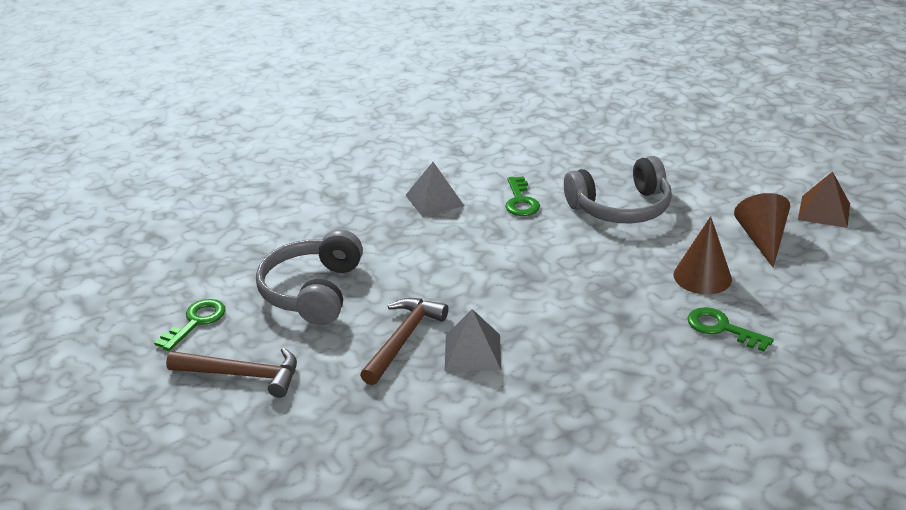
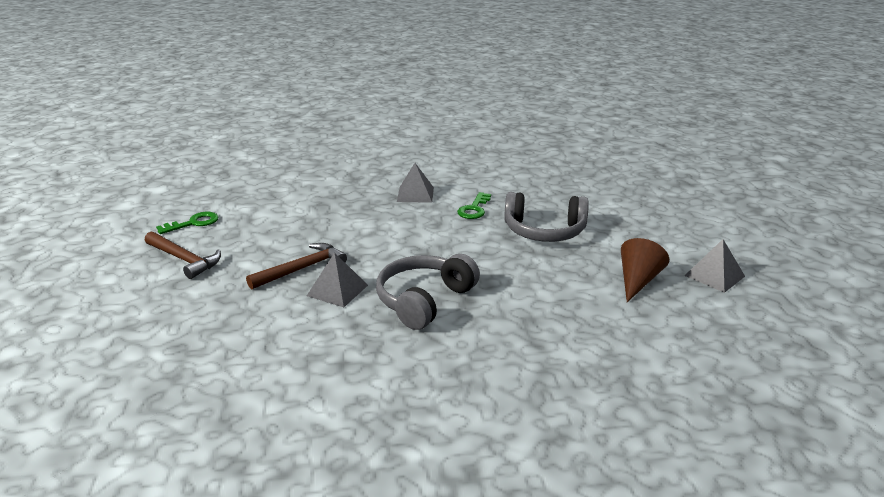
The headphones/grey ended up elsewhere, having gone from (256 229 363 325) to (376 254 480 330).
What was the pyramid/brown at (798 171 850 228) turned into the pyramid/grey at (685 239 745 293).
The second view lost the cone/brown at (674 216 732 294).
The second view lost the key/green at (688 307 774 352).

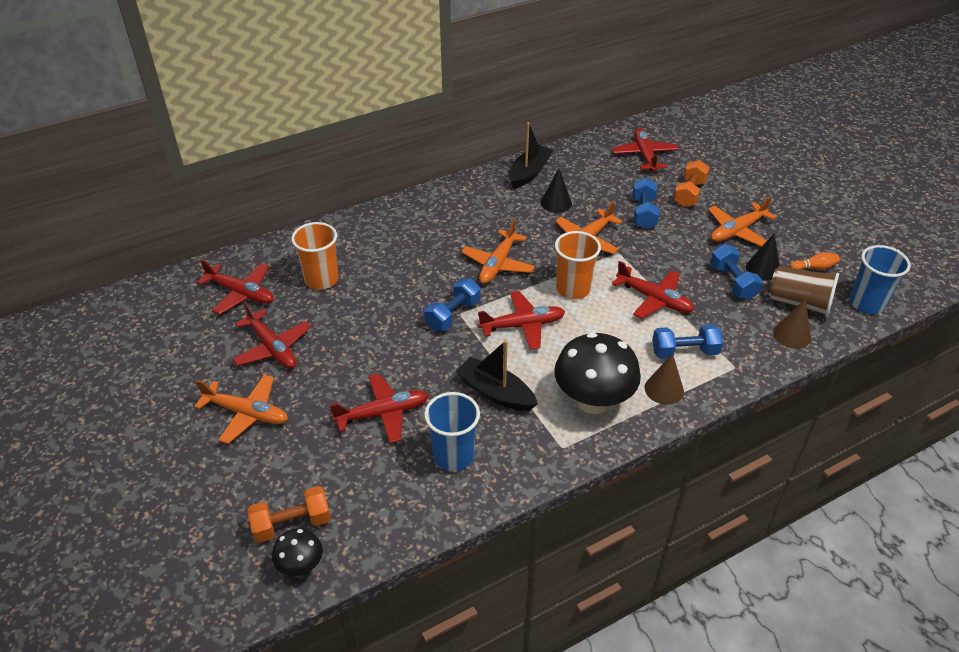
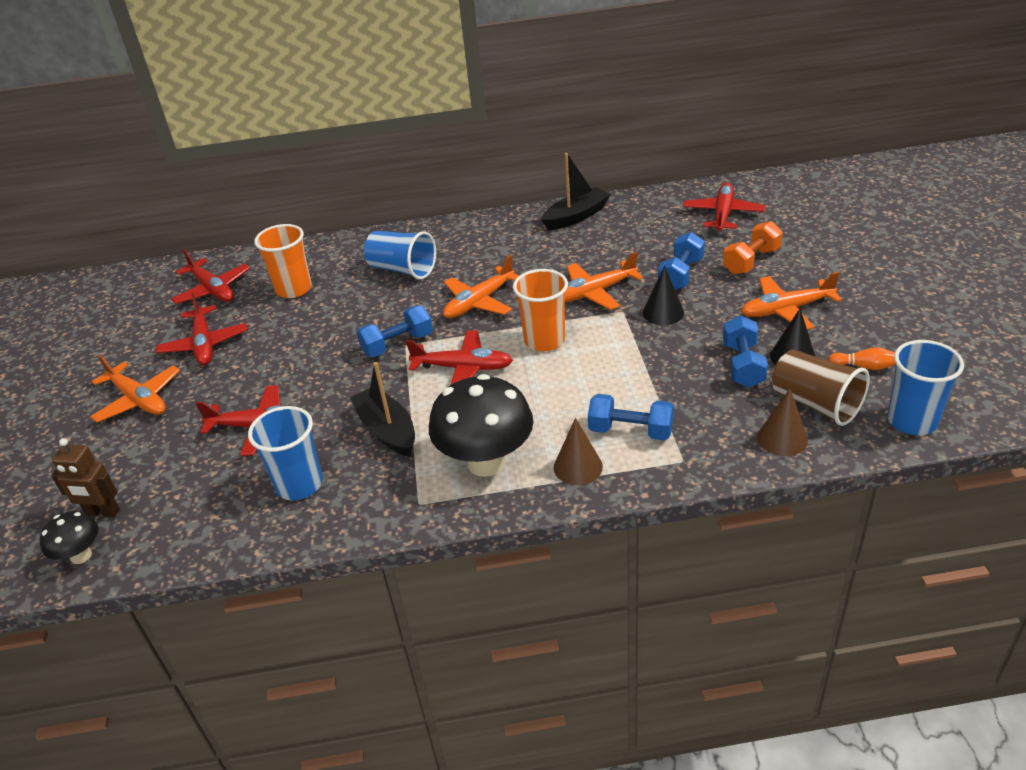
Where the dumbbell/orange stood at (248 486 331 543), the robot/brown came to stand at (51 438 120 518).
The second view gained the cup/blue at (364 231 436 280).
The cone/black ended up elsewhere, having gone from (541 168 572 213) to (643 266 684 325).
The second view lost the plane/red at (612 261 694 319).

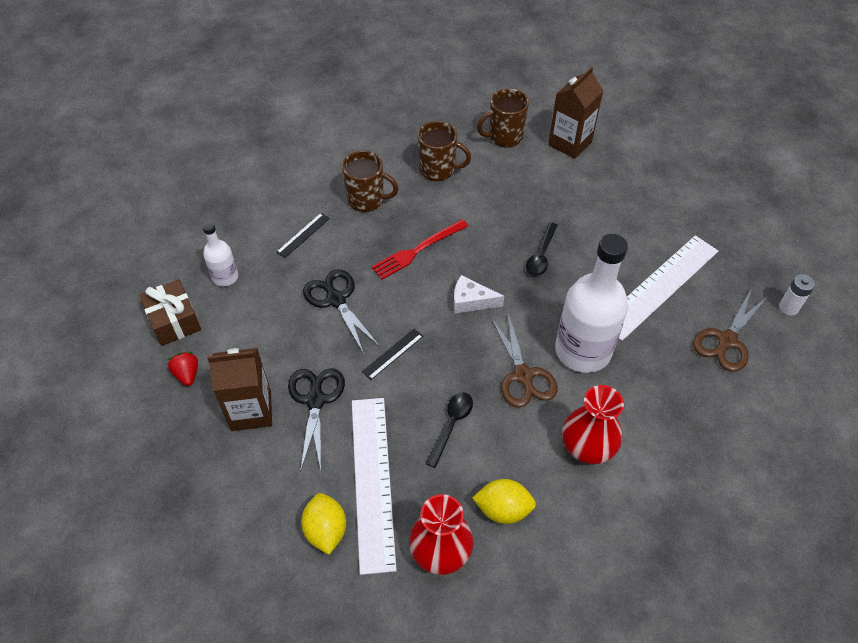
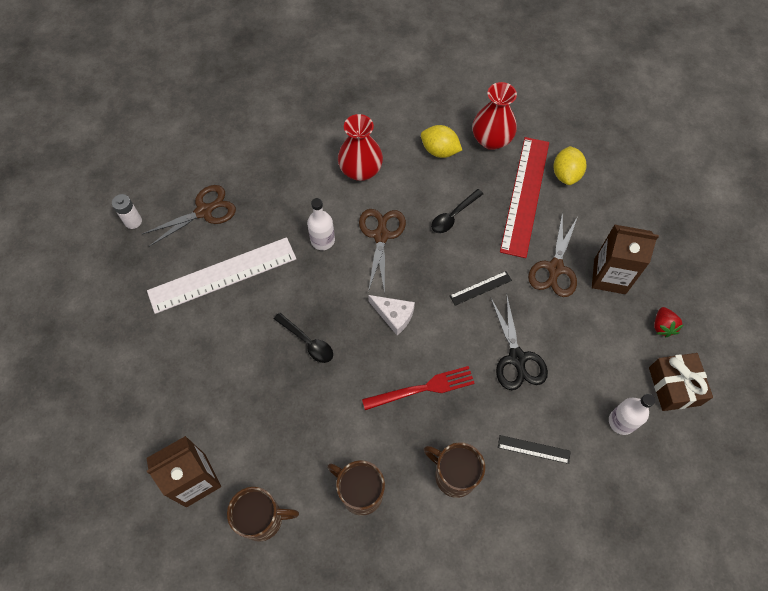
The spoon/black at (526 222 558 276) ended up facing another way, 90 degrees clockwise from before.
The size of the bottle/white at (555 234 628 373) changed by a factor of 0.50.
The ruler/black at (276 213 330 258) ended up facing another way, 45 degrees clockwise from before.
What was the ruler/white at (352 398 397 575) turned into the ruler/red at (500 137 549 258).
What was the scissors/black at (288 368 345 472) turned into the scissors/brown at (528 212 577 297).

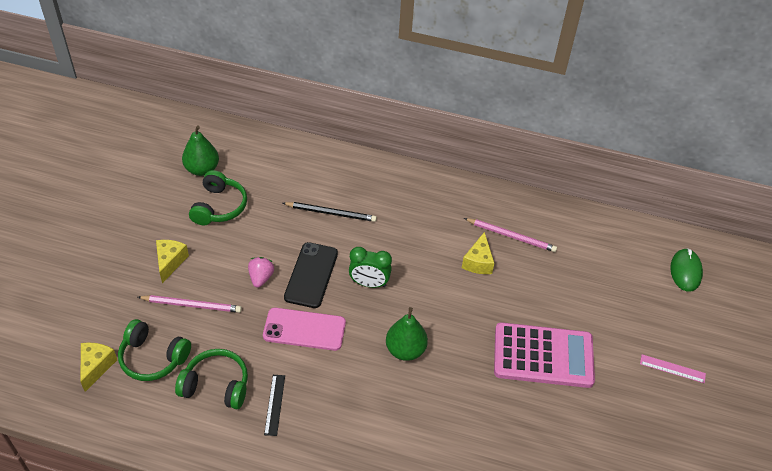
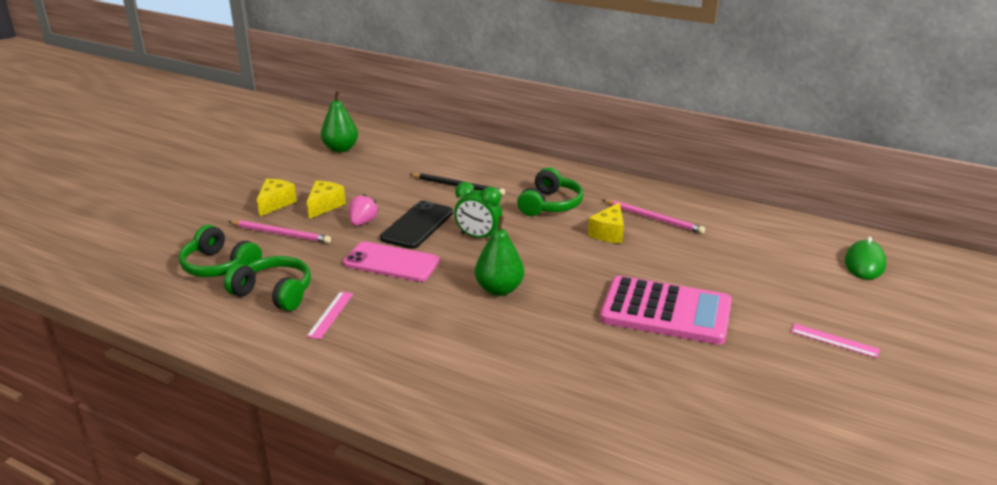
What was the ruler/black at (264 375 285 436) turned into the ruler/pink at (306 291 353 339).
The cheese/yellow ended up elsewhere, having gone from (80 342 117 392) to (307 181 346 219).
The headphones/green ended up elsewhere, having gone from (189 170 247 225) to (517 167 584 216).

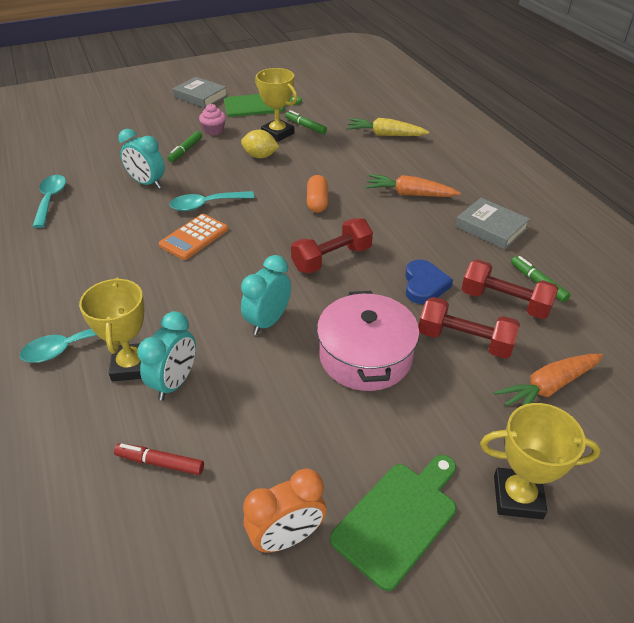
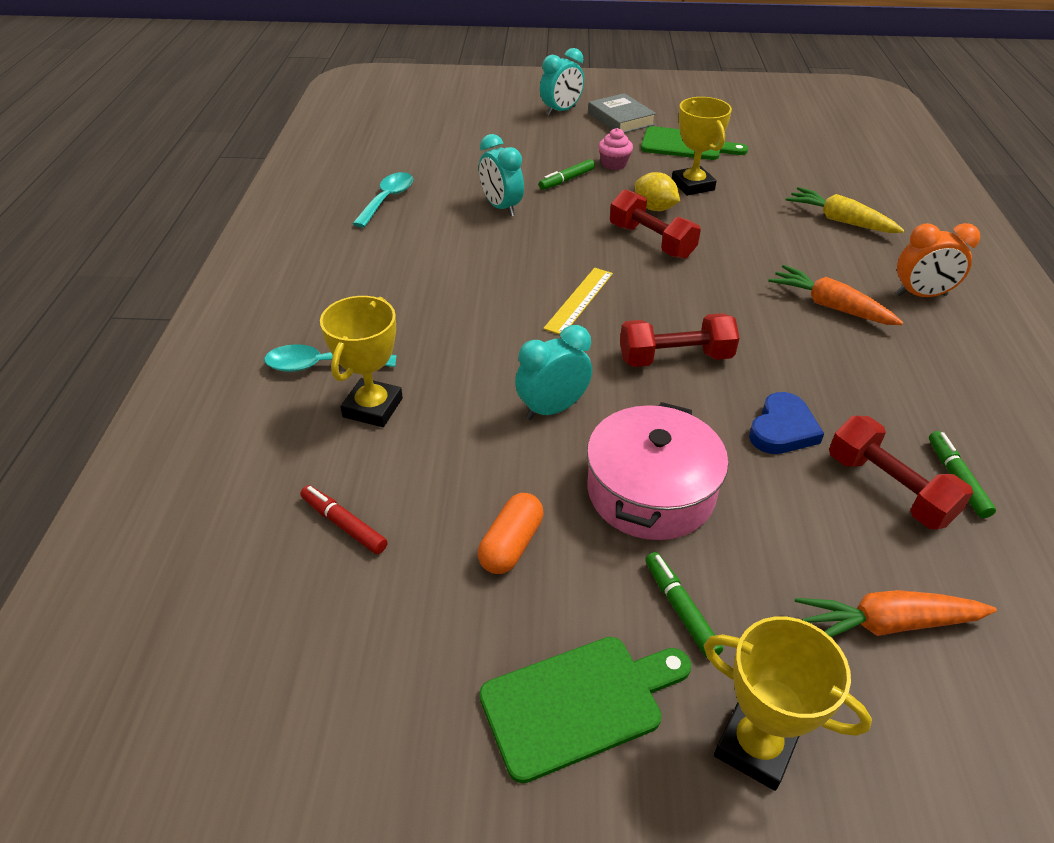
The capsule/orange ended up elsewhere, having gone from (307 175 328 213) to (478 493 544 574).
The clock/turquoise ended up elsewhere, having gone from (137 311 196 400) to (540 48 584 116).
The second view gained the ruler/yellow at (543 268 613 335).
The dumbbell/red ended up elsewhere, having gone from (419 297 520 359) to (610 189 701 259).
The marker/green ended up elsewhere, having gone from (285 110 327 134) to (645 552 723 659).
The clock/orange ended up elsewhere, having gone from (243 468 326 553) to (896 223 980 297).
The second view lost the calculator/orange at (159 214 228 260).
The second view lost the spoon/turquoise at (170 191 254 211).
The second view lost the book/grey at (456 198 530 249).

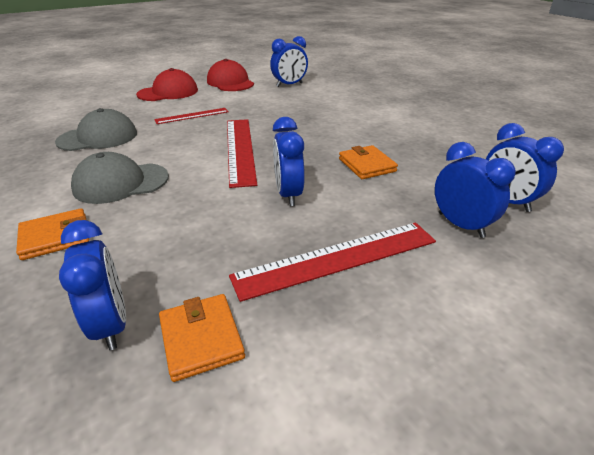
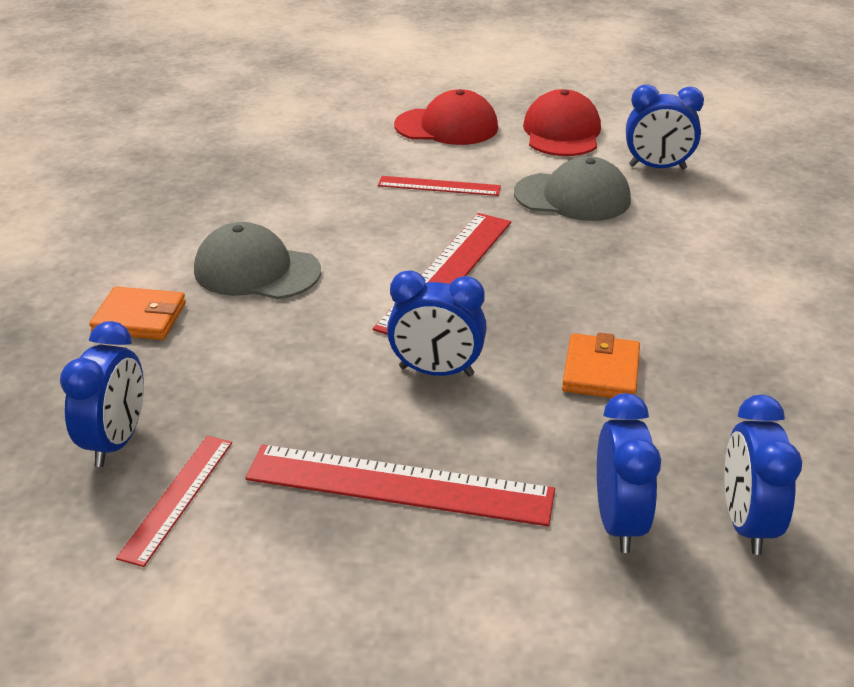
Where the wallet/orange stood at (159 294 245 382), the ruler/red came to stand at (116 436 232 567).
The clock/blue at (273 117 305 206) ended up facing another way, 105 degrees counterclockwise from before.
The cap/grey ended up elsewhere, having gone from (55 108 137 151) to (514 156 631 221).

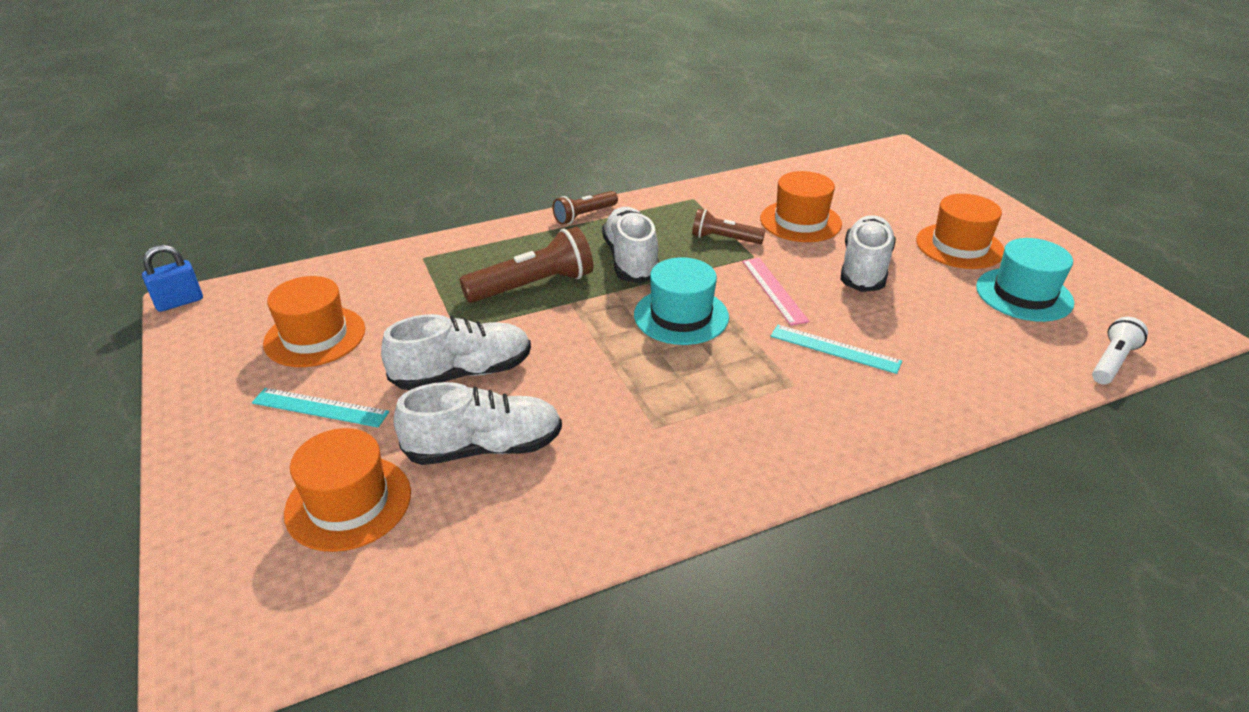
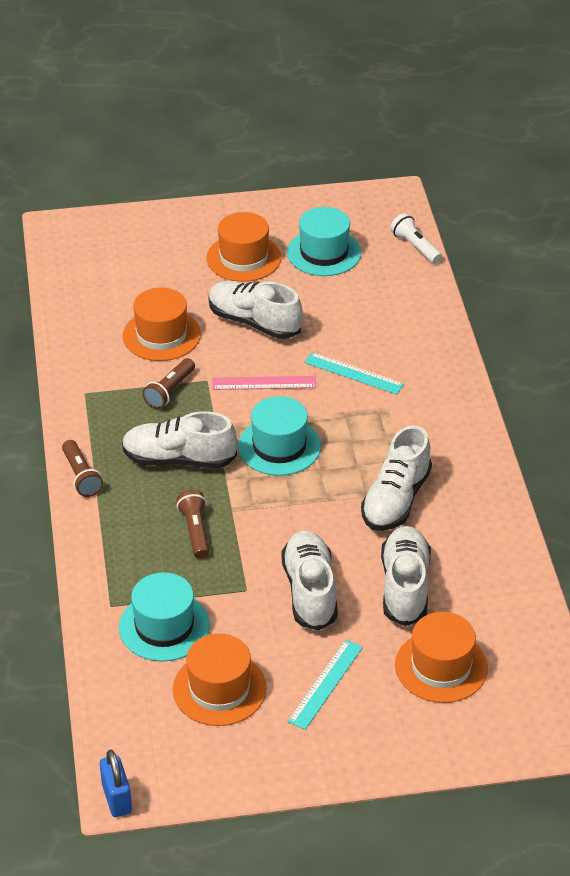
The second view gained the hat/turquoise at (119 572 210 662).
The size of the flashlight/brown at (460 227 593 303) changed by a factor of 0.60.
The ruler/turquoise at (770 325 902 374) ended up facing another way, 75 degrees clockwise from before.
The second view gained the shoe/white at (361 425 432 531).

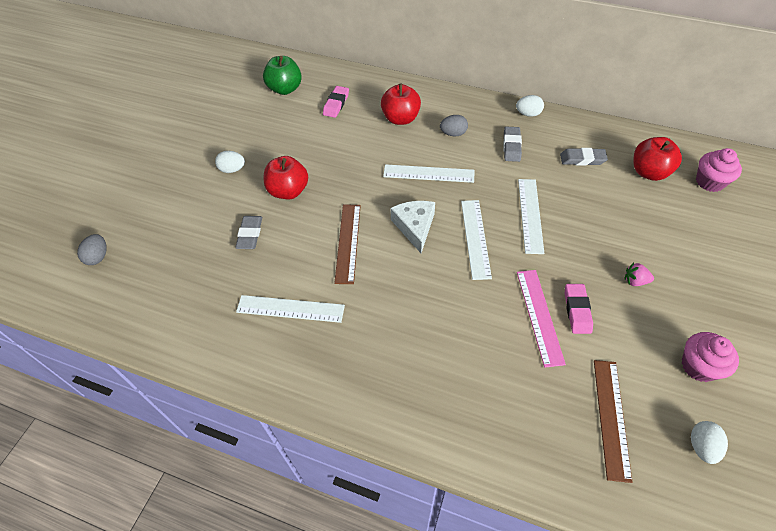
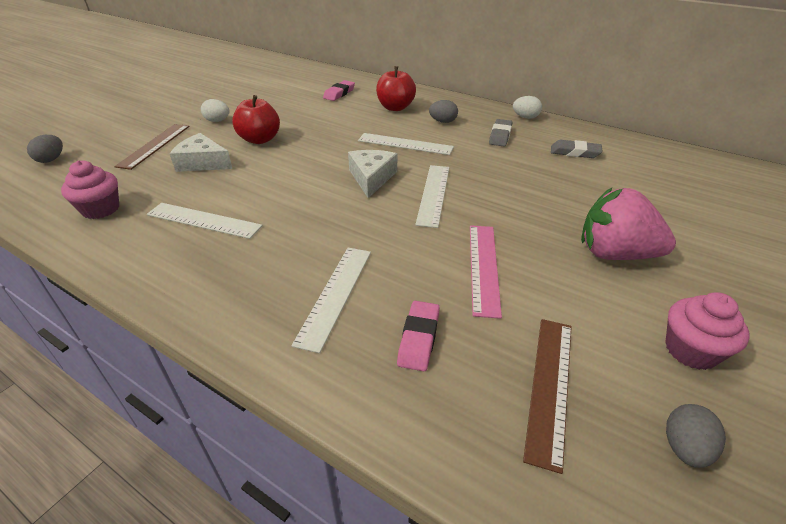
The cupcake/pink ended up elsewhere, having gone from (696 148 742 192) to (61 160 119 219).
The ruler/brown ended up elsewhere, having gone from (334 205 361 284) to (114 124 190 170).
Where the eraser/grey stood at (235 216 262 249), the cheese/white came to stand at (170 133 232 172).
The ruler/white ended up elsewhere, having gone from (518 179 545 254) to (292 248 371 353).
The eraser/pink ended up elsewhere, having gone from (565 284 593 334) to (397 301 440 371).
The size of the strawberry/pink at (624 263 654 286) changed by a factor of 2.43.
What was the egg/white at (691 421 728 464) turned into the egg/grey at (666 404 726 468).
The second view lost the apple/green at (263 56 302 95).
The second view lost the apple/red at (633 137 682 181).

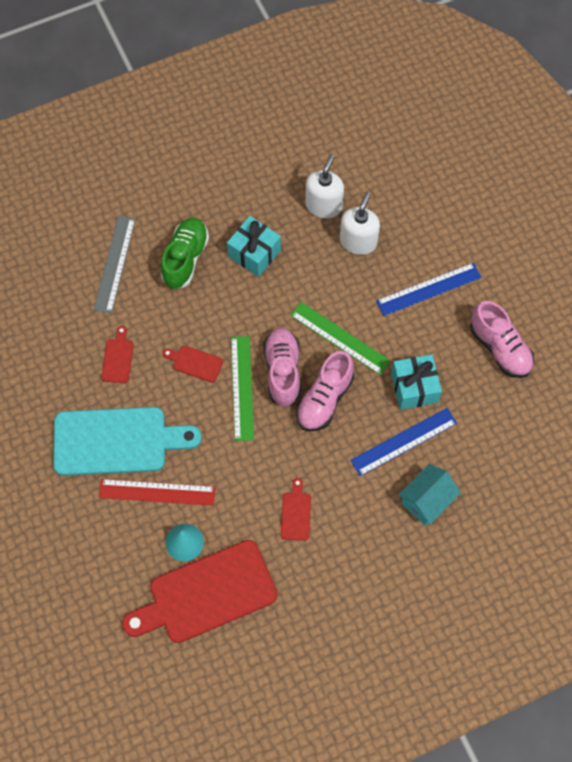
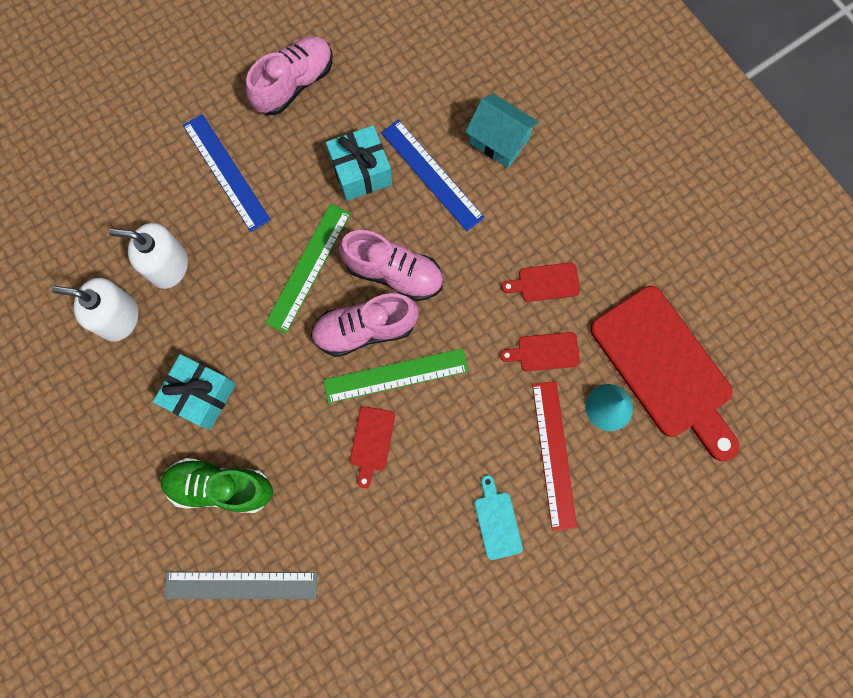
The size of the cutting board/turquoise at (53 407 202 476) changed by a factor of 0.42.
The cutting board/red ended up elsewhere, having gone from (101 326 134 383) to (500 332 580 371).

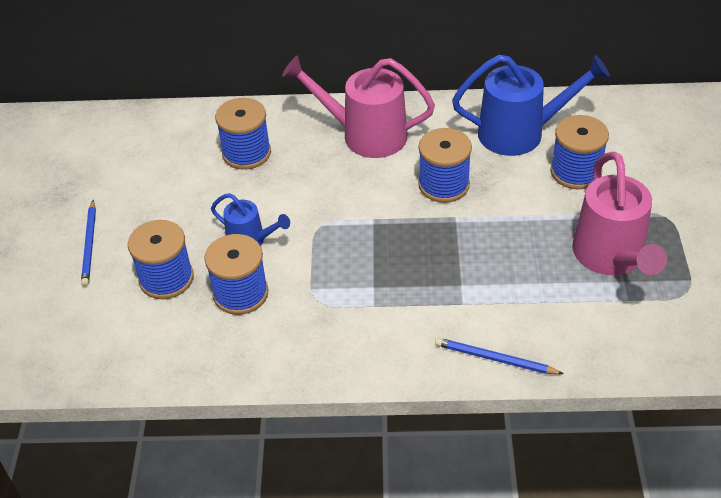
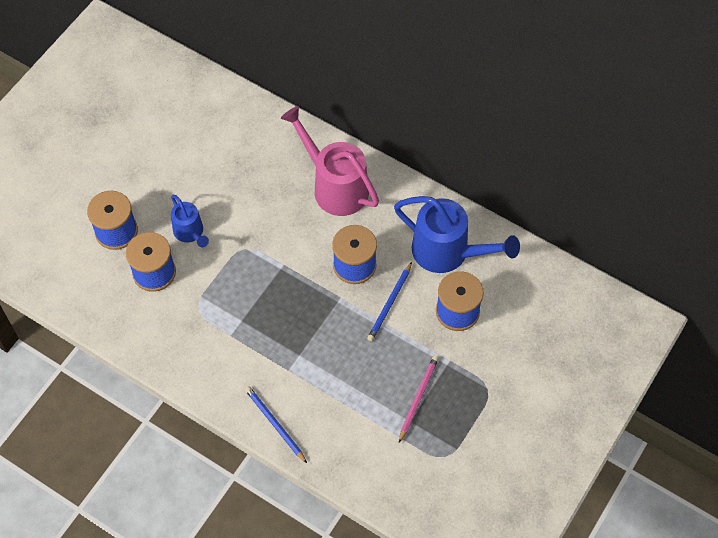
The pencil/blue ended up elsewhere, having gone from (81 200 96 287) to (367 262 412 341).
Where the watering can/pink stood at (572 151 667 275), the pencil/pink came to stand at (399 355 439 443).
The second view lost the spool/blue at (215 98 271 170).

